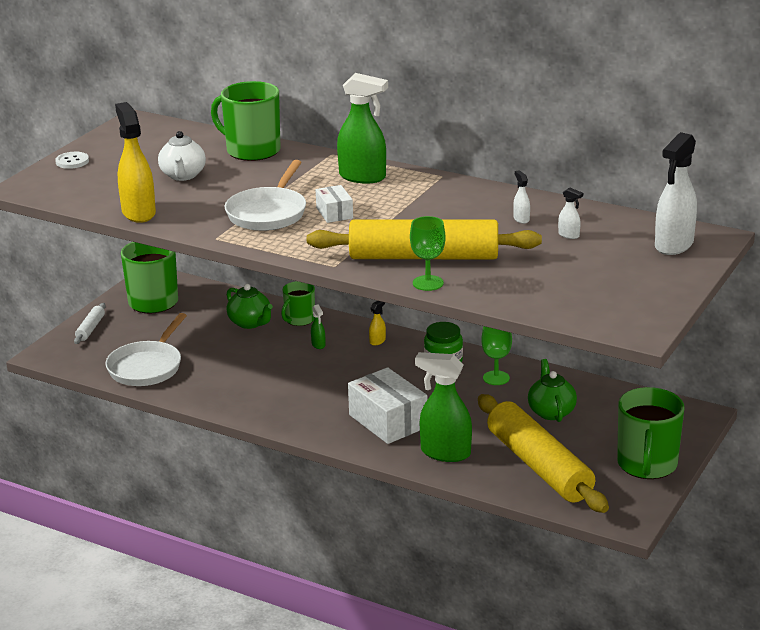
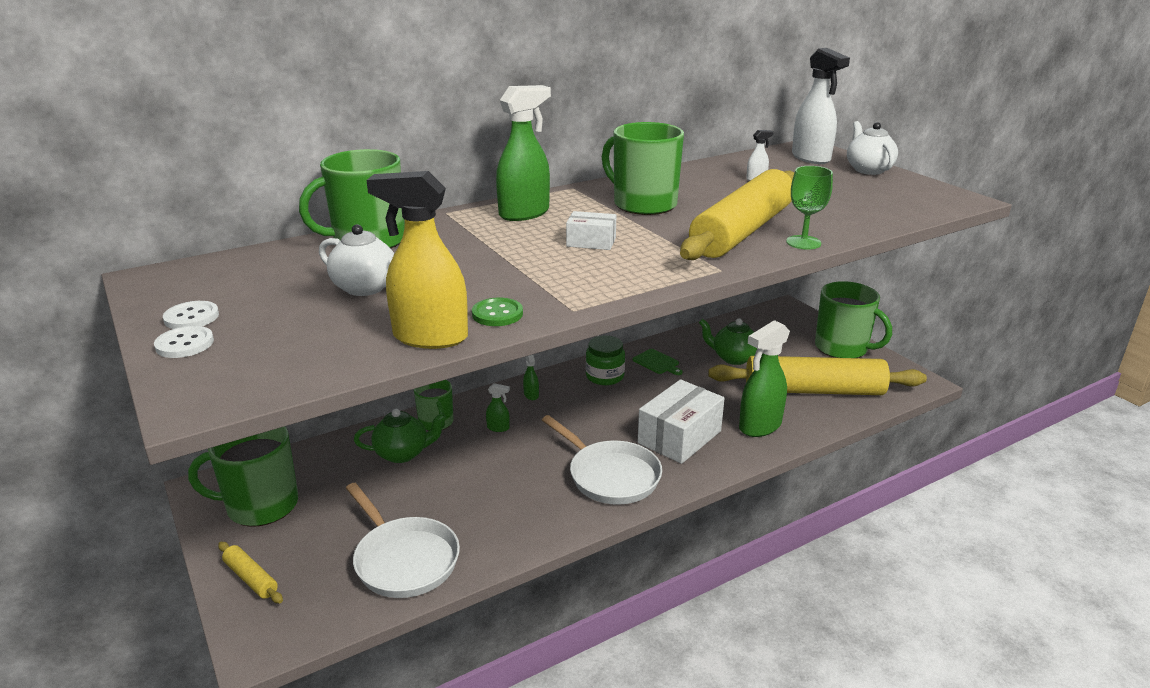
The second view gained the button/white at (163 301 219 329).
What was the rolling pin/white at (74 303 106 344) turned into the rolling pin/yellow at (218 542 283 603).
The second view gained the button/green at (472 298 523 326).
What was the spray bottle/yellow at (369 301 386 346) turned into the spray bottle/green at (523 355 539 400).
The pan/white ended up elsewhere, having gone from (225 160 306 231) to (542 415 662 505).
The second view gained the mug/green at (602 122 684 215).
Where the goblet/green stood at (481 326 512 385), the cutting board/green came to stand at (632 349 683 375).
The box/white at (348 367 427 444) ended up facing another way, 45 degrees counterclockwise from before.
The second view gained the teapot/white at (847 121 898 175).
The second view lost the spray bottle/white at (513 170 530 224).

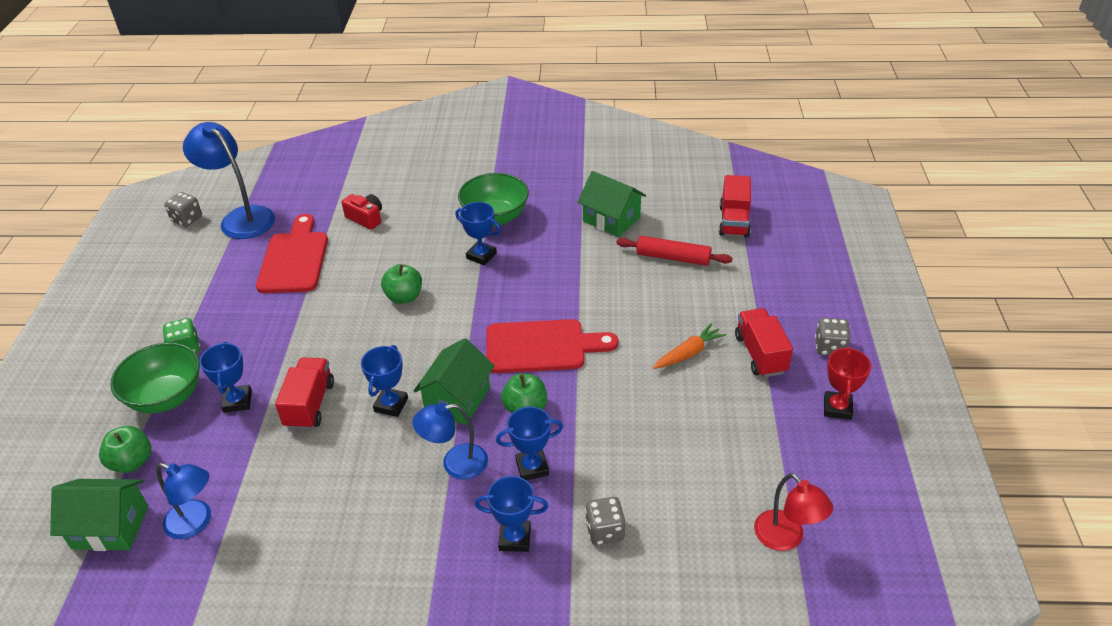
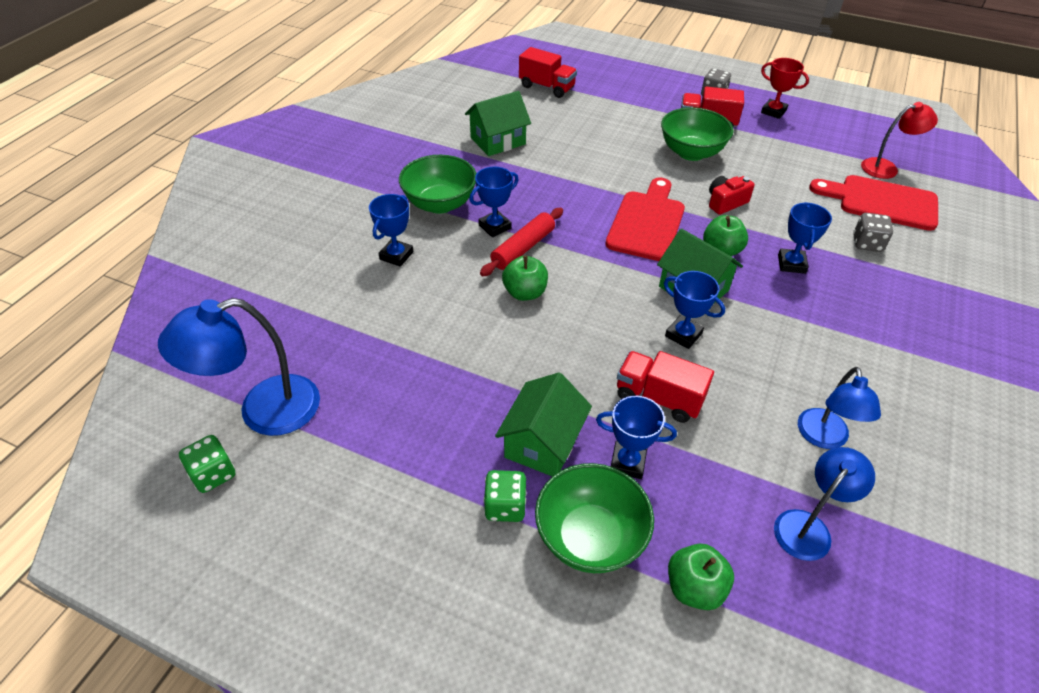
What was the dice/grey at (164 192 202 227) turned into the dice/green at (179 435 235 493).
The trophy/blue ended up elsewhere, having gone from (475 476 548 552) to (369 194 414 267).
The rolling pin/red ended up elsewhere, having gone from (616 236 733 266) to (480 208 563 276).
The house/green ended up elsewhere, having gone from (50 479 148 551) to (495 372 592 476).
Where the carrot/orange stood at (653 323 726 369), the bowl/green came to stand at (661 107 734 161).
The camera/red ended up elsewhere, having gone from (341 194 382 230) to (709 176 755 215).
The lamp/blue ended up elsewhere, having gone from (412 403 488 480) to (798 367 881 449).
The cutting board/red ended up elsewhere, having gone from (256 214 328 293) to (809 175 938 231).

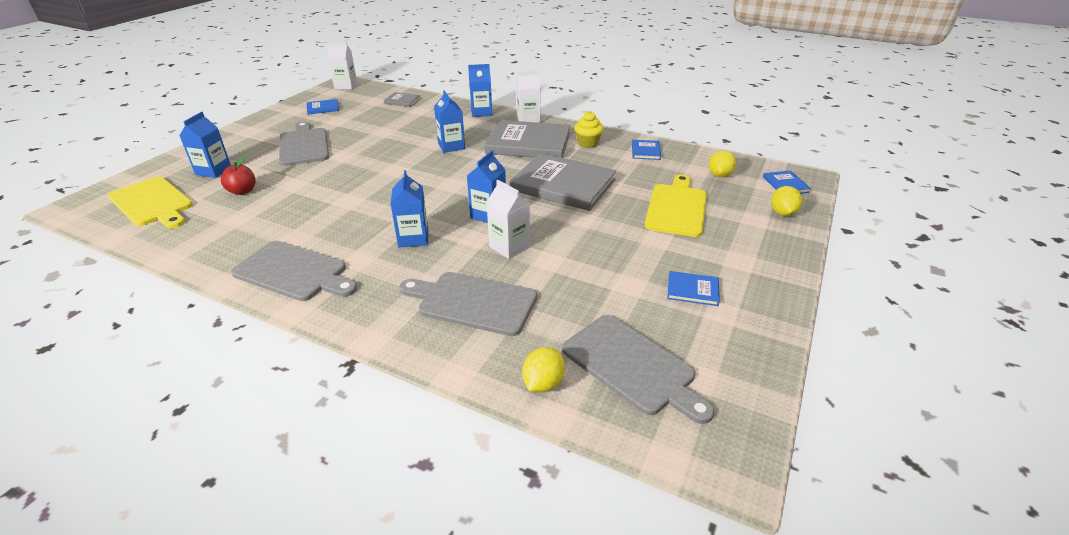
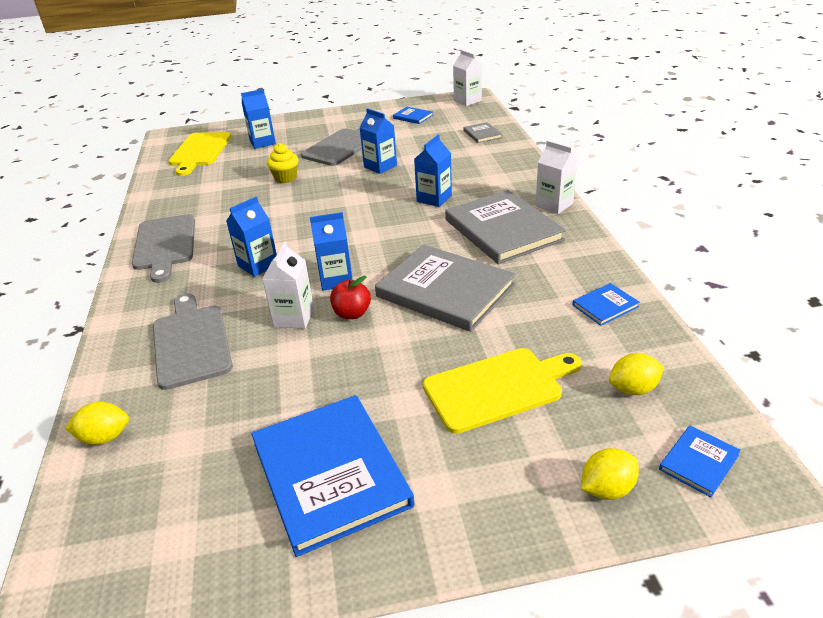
The size of the book/blue at (667 271 720 306) changed by a factor of 2.27.
The cupcake/yellow ended up elsewhere, having gone from (574 111 604 148) to (267 143 299 183).
The apple/red ended up elsewhere, having gone from (221 156 256 195) to (330 276 371 319).
The carton/blue ended up elsewhere, having gone from (468 64 492 117) to (359 108 397 174).
The book/grey at (510 153 617 211) ended up facing another way, 45 degrees counterclockwise from before.
The second view lost the cutting board/grey at (562 315 714 424).

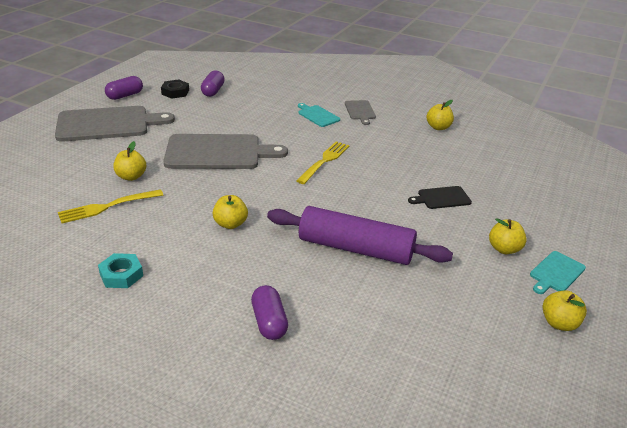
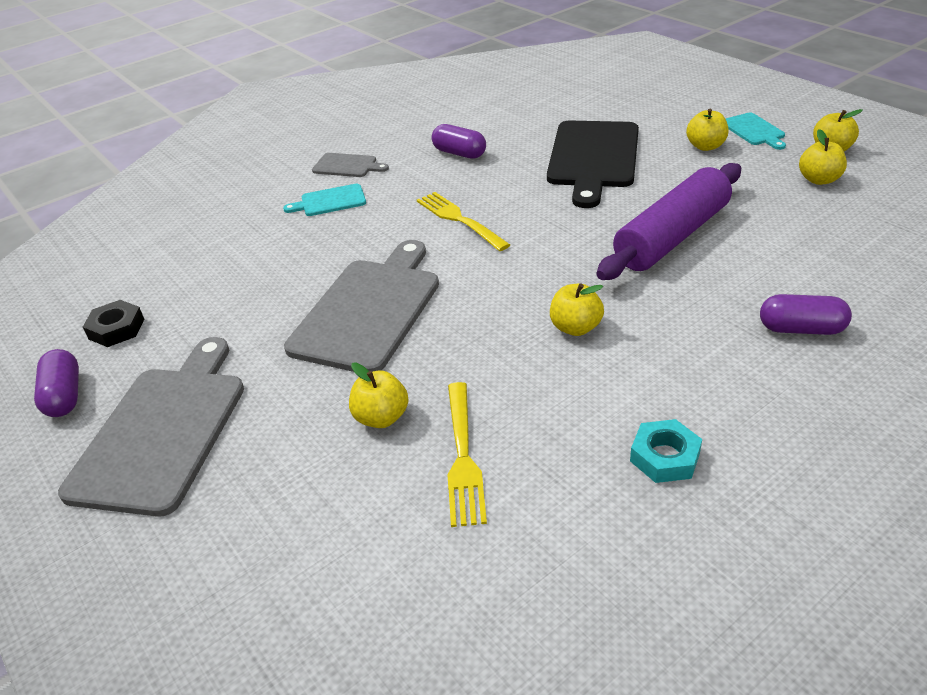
The capsule/purple ended up elsewhere, having gone from (201 70 225 97) to (432 124 486 159).
The size of the cutting board/black at (408 186 472 209) changed by a factor of 2.11.
The apple/yellow ended up elsewhere, having gone from (426 100 454 130) to (799 129 847 185).

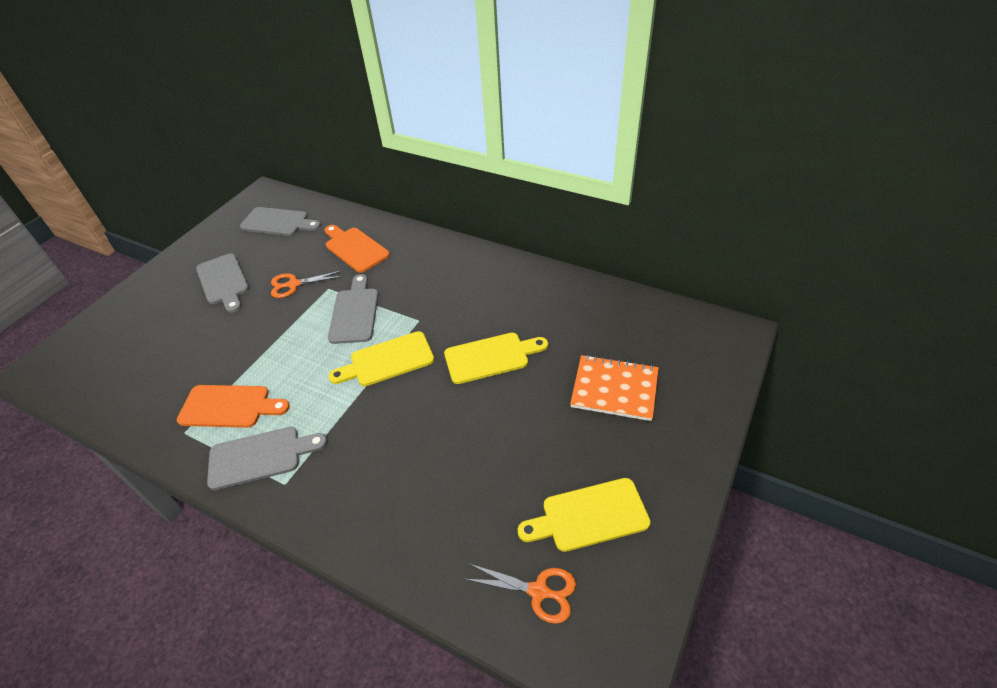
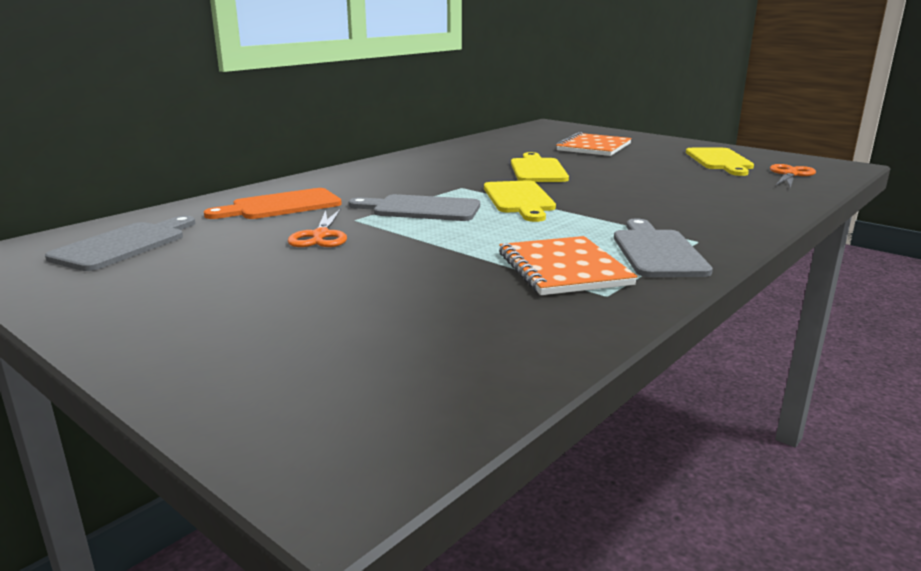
Where the cutting board/orange stood at (177 385 290 428), the notebook/orange came to stand at (499 236 638 295).
The second view lost the cutting board/grey at (196 253 249 313).

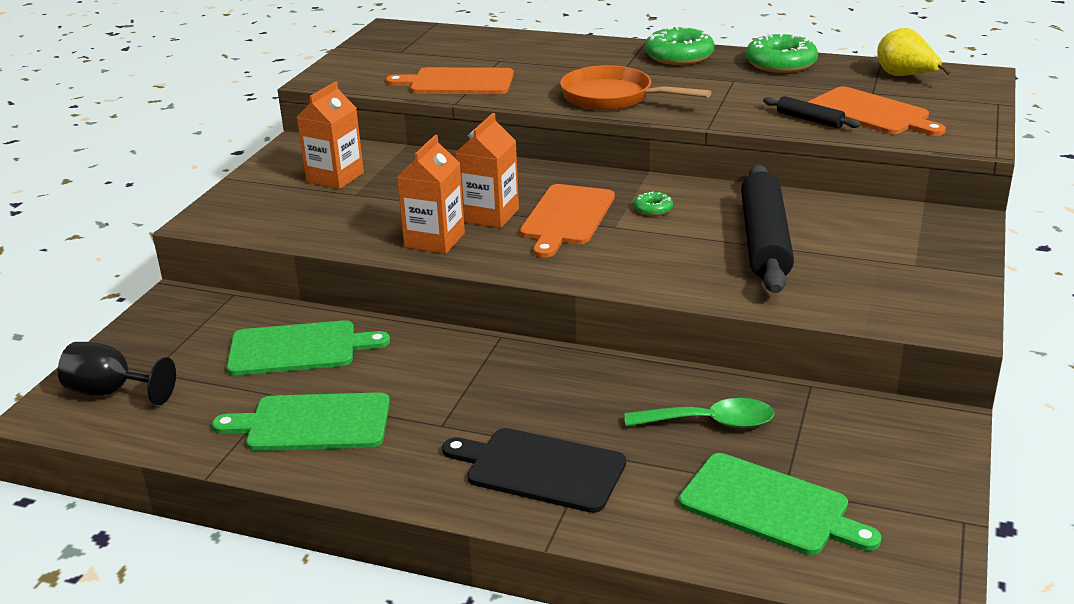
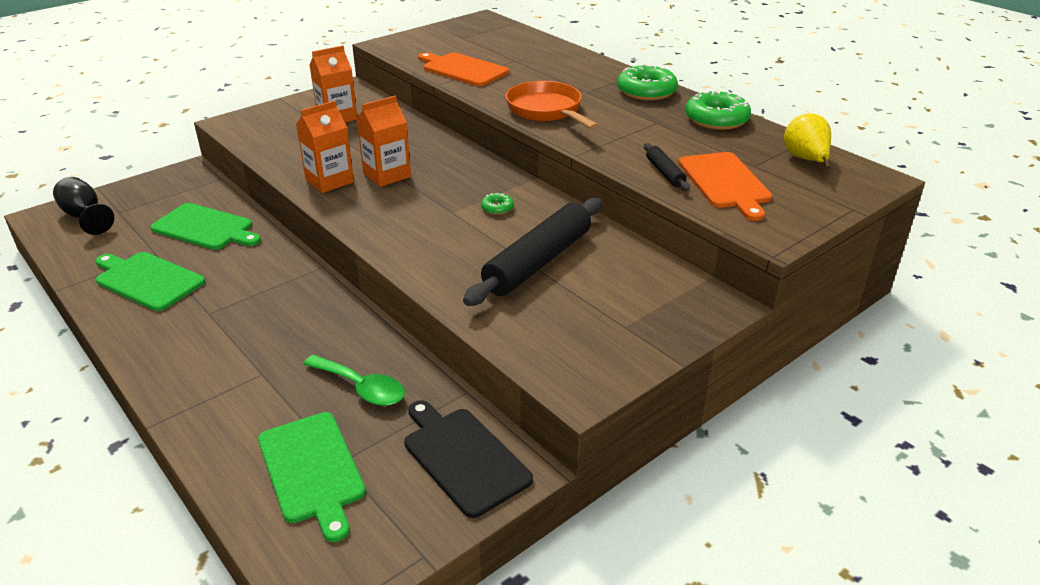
The cutting board/black ended up elsewhere, having gone from (442 428 626 513) to (404 400 533 518).
The second view lost the cutting board/orange at (520 184 615 258).

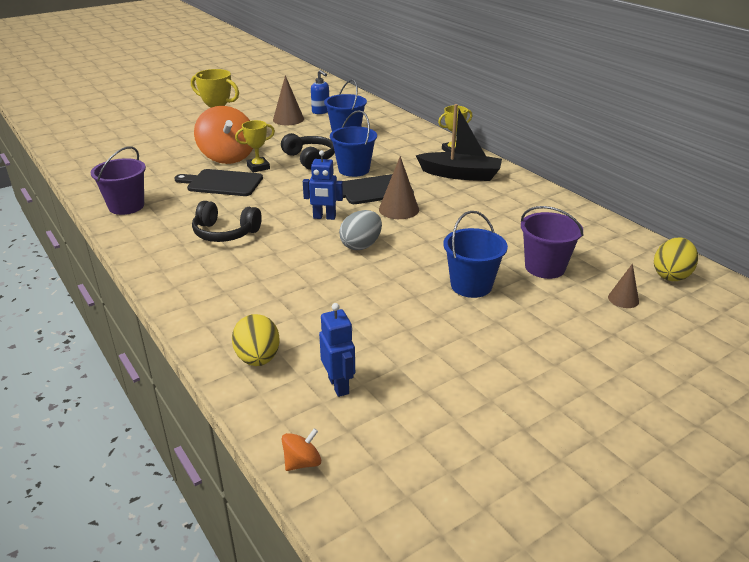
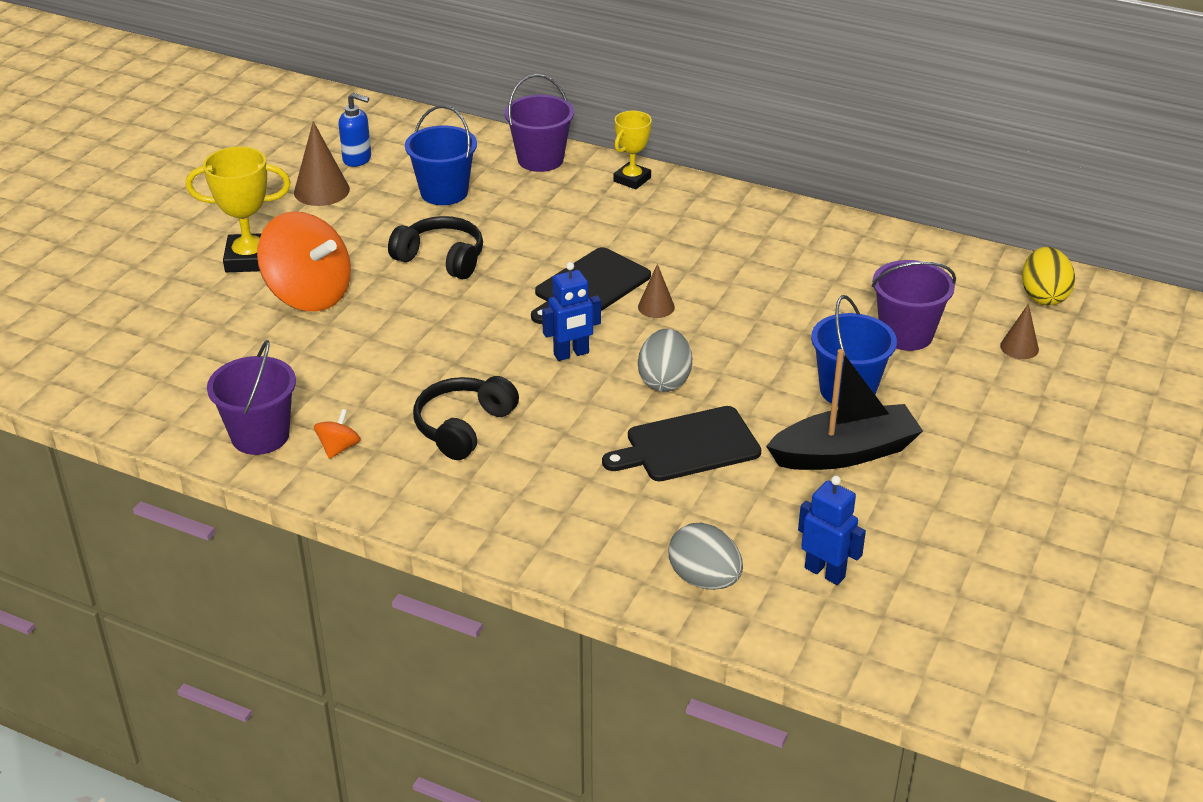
The spinning top/orange ended up elsewhere, having gone from (282 428 321 471) to (314 409 361 459).
The headphones/black at (192 201 262 242) ended up facing another way, 135 degrees clockwise from before.
The second view gained the bucket/purple at (504 74 574 172).
The cutting board/black ended up elsewhere, having gone from (174 169 263 196) to (602 406 761 481).
The size of the cone/brown at (379 156 419 219) changed by a factor of 0.60.
What was the egg/yellow at (232 314 280 366) turned into the egg/grey at (669 523 743 590).
The boat/black ended up elsewhere, having gone from (416 104 502 181) to (766 349 923 470).
The second view lost the trophy/yellow at (235 120 275 173).
The second view lost the bucket/blue at (330 110 377 177).

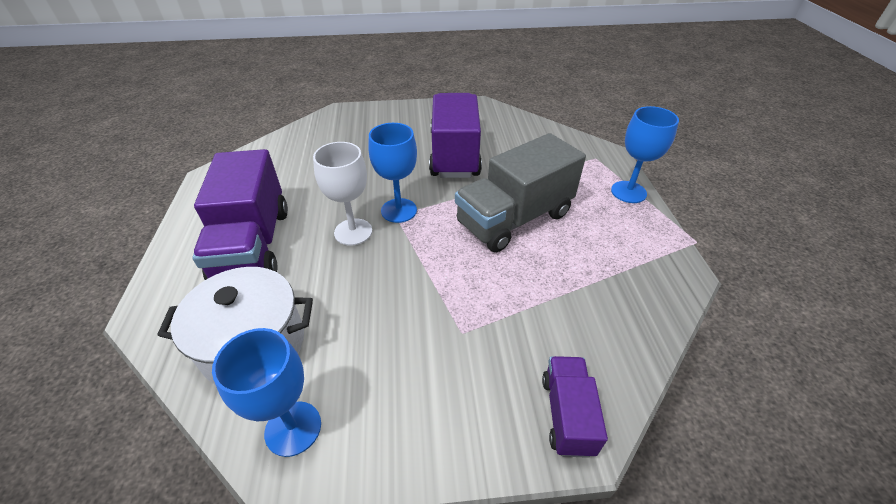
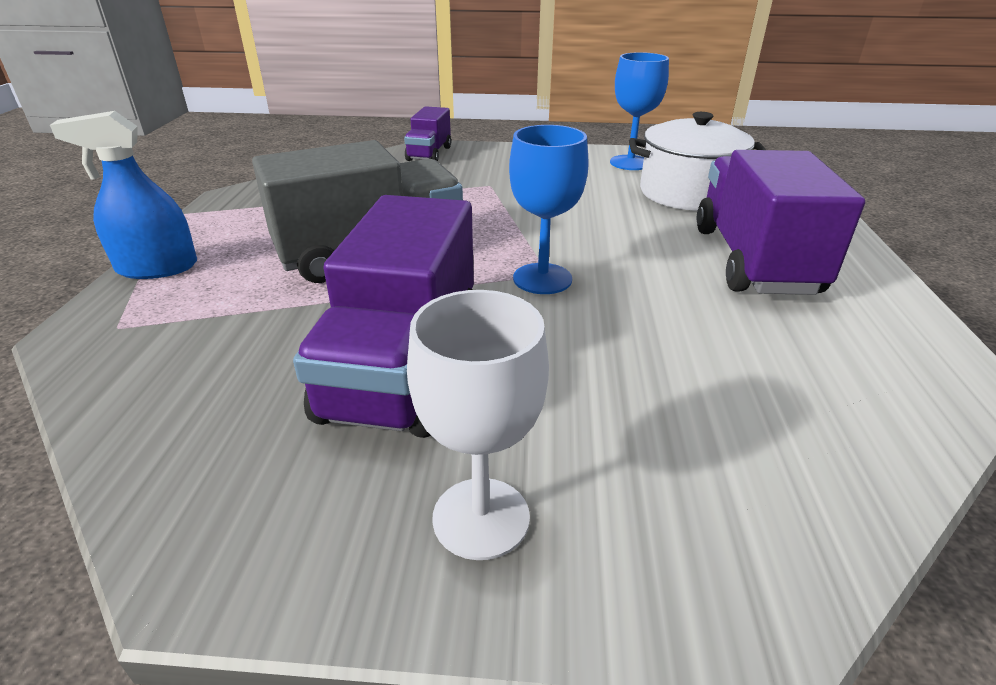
Where the goblet/blue stood at (611 106 679 203), the spray bottle/blue came to stand at (50 111 197 279).
The goblet/white ended up elsewhere, having gone from (313 142 372 245) to (407 290 549 560).

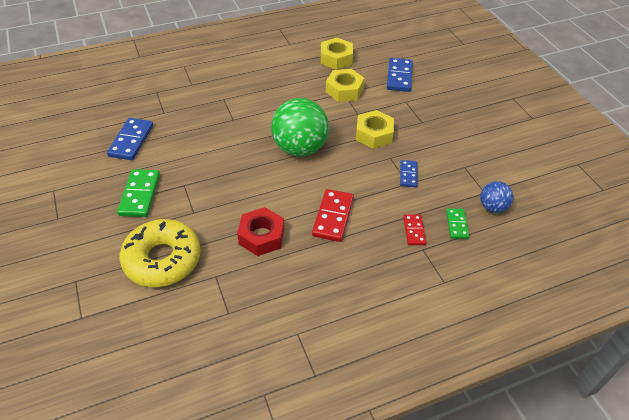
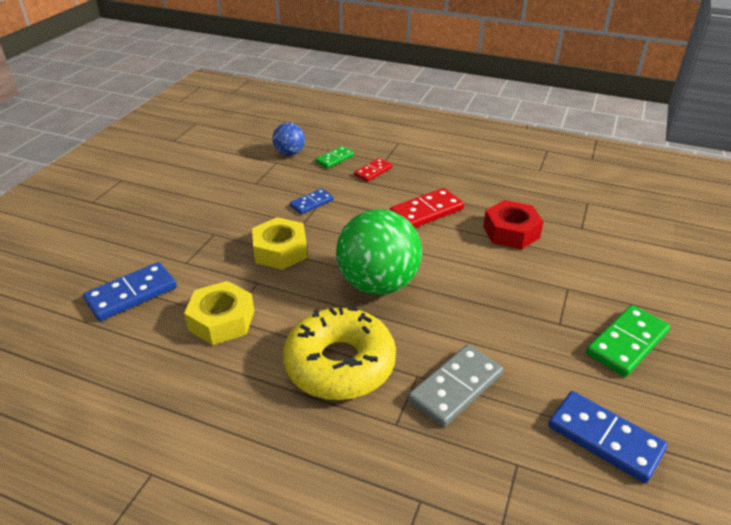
The donut/yellow ended up elsewhere, having gone from (120 219 201 287) to (283 306 396 400).
The second view gained the domino/grey at (408 345 503 427).
The domino/blue at (107 118 153 160) ended up facing another way, 75 degrees clockwise from before.
The second view lost the nut/yellow at (321 38 353 70).

